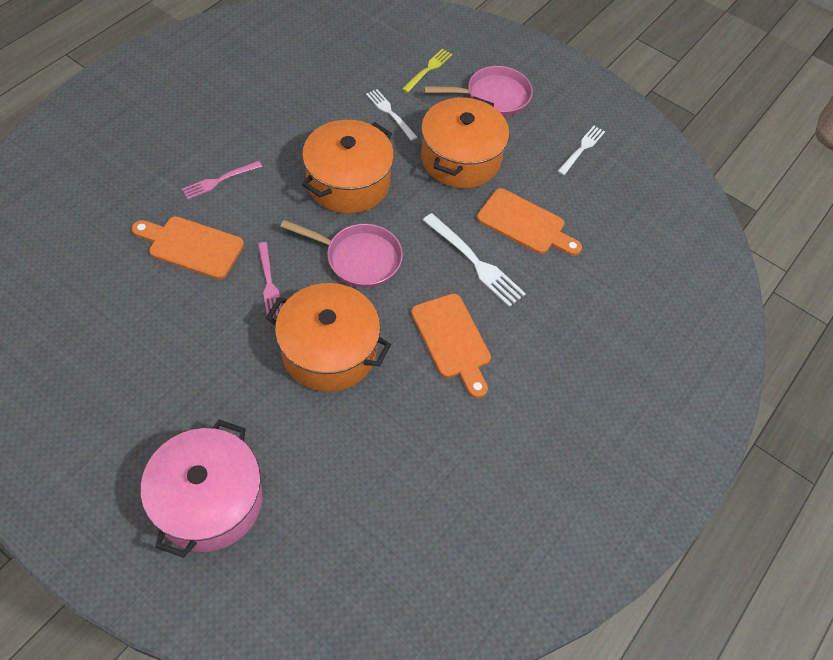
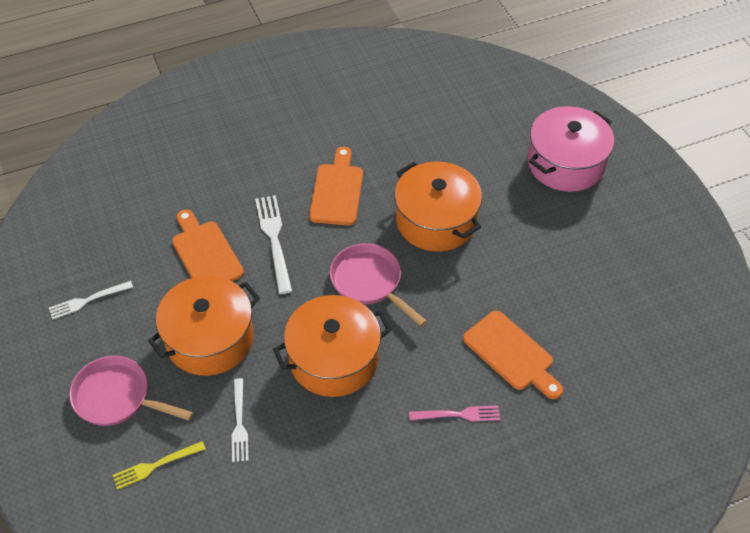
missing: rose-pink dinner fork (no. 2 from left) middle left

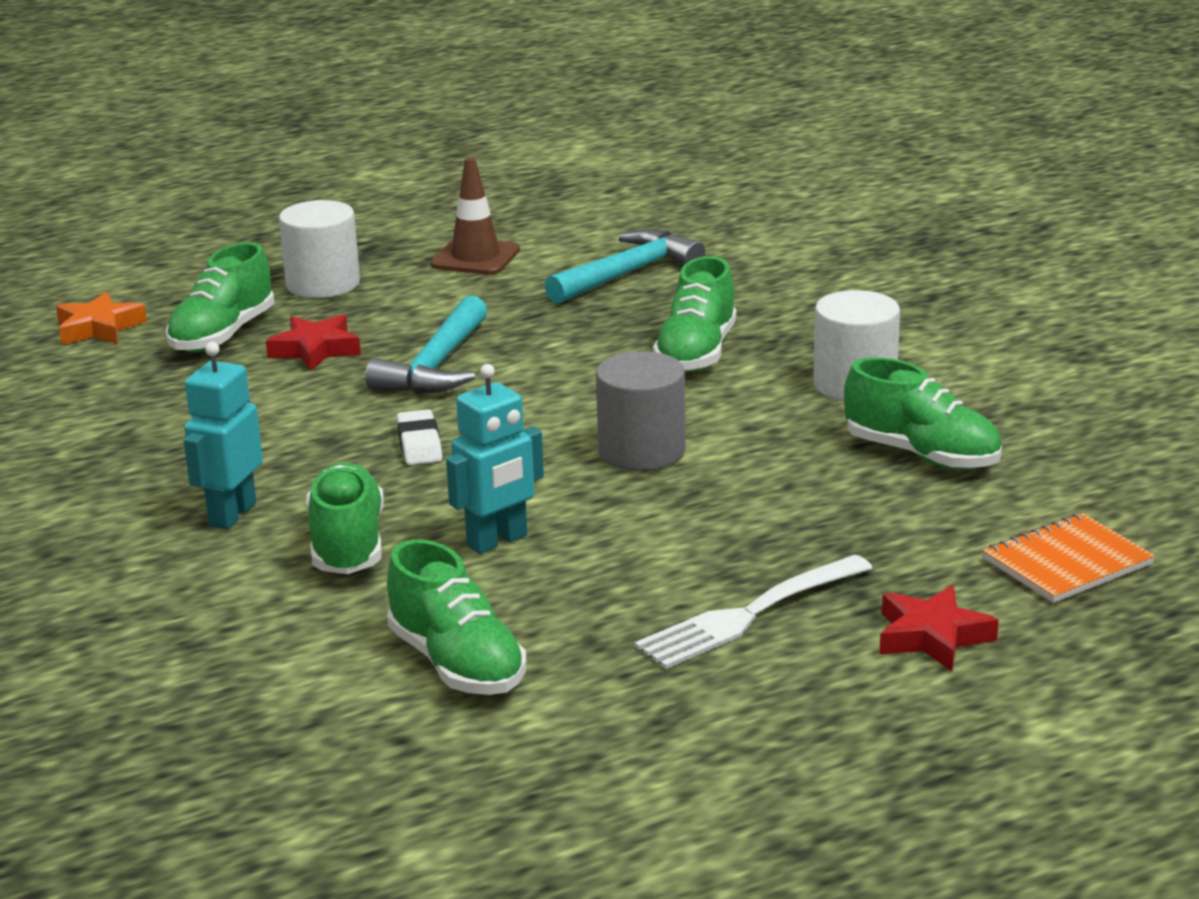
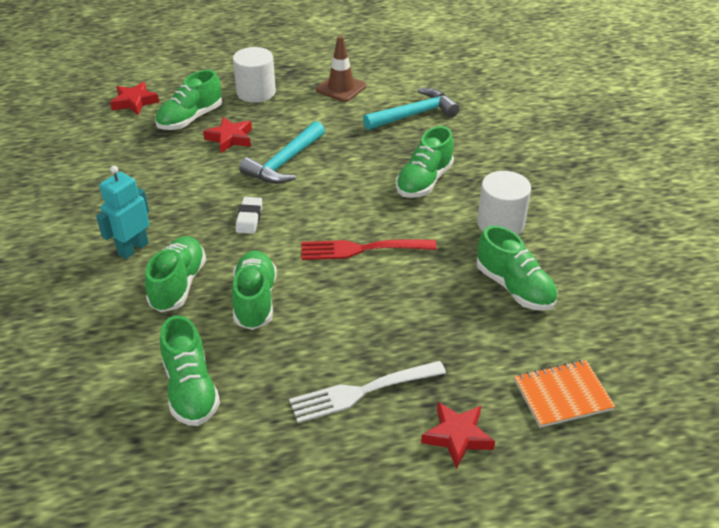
exchanged: teal robot figure (no. 2 from left) centre to leaf-green shoe (no. 4 from left) centre; grey solid cylinder centre to red dinner fork centre
colour: bright orange star middle left to red star (no. 1 from left) top left

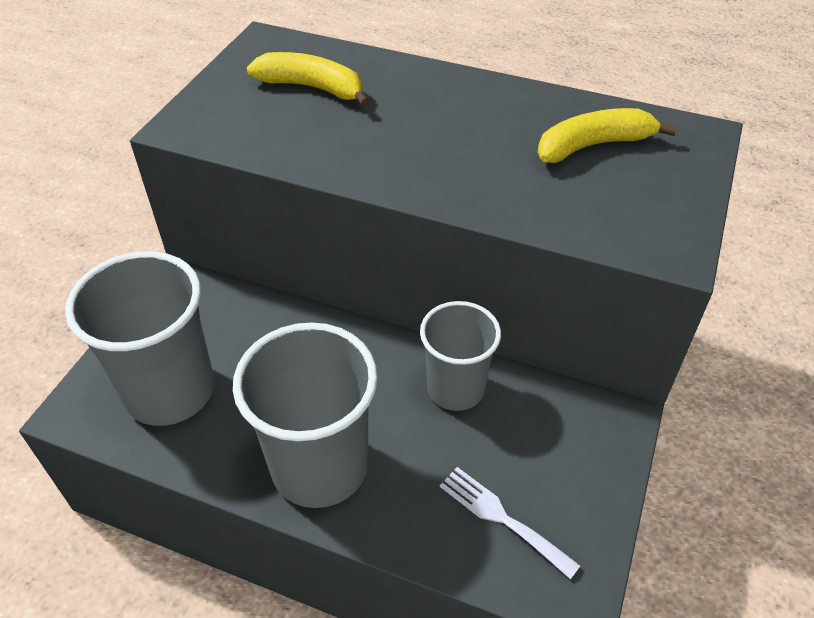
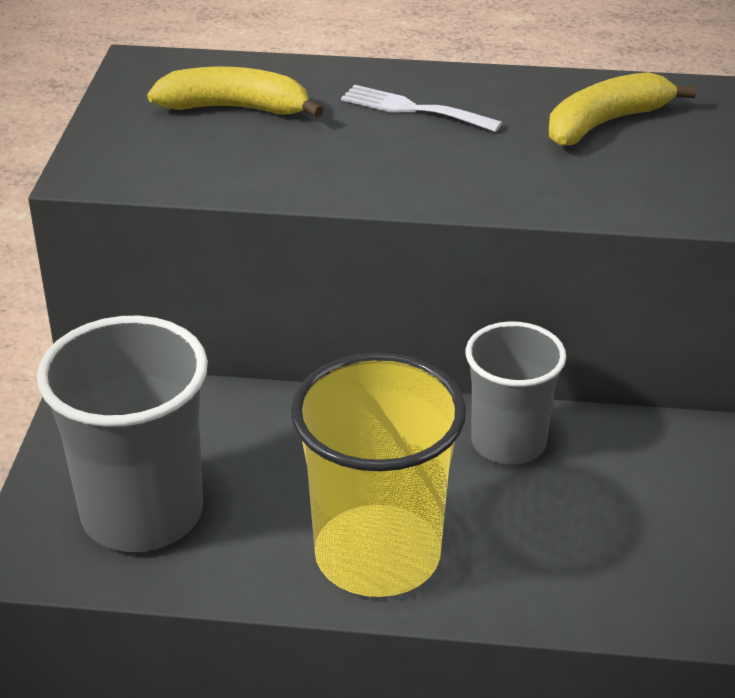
relocated: white dinner fork bottom centre to top centre
colour: grey cup (no. 2 from left) bottom centre to yellow cup bottom centre

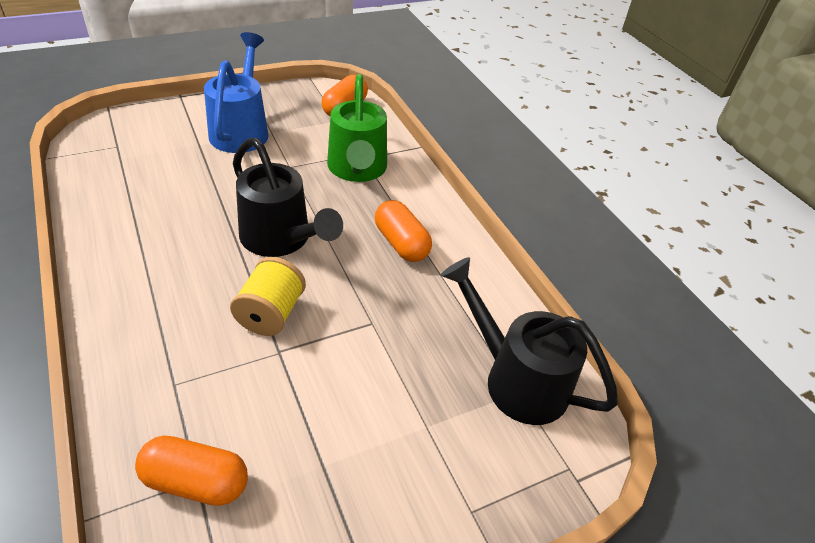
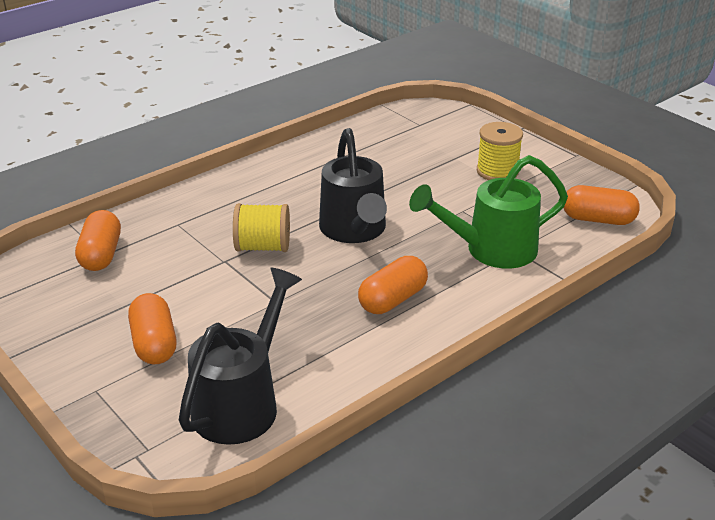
appeared: bright orange pill (no. 2 from left) middle left
exchanged: blue watering pot top left to yellow bobbin (no. 2 from left) top right
spun: ebony watering pot (no. 1 from left in the first image) centre = centre 45 degrees counterclockwise

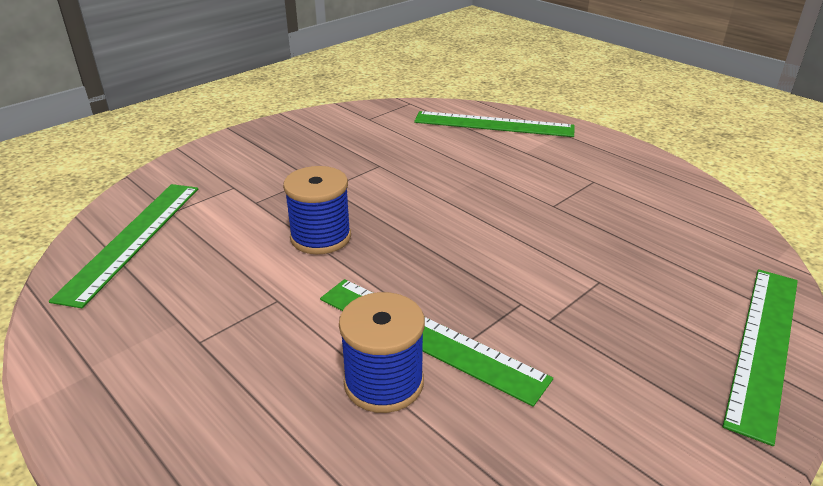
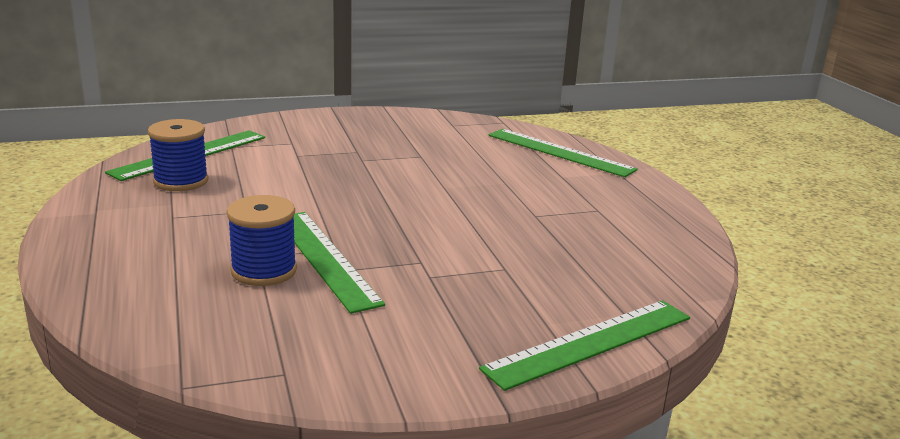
relocated: blue bobbin (no. 1 from left) centre to middle left

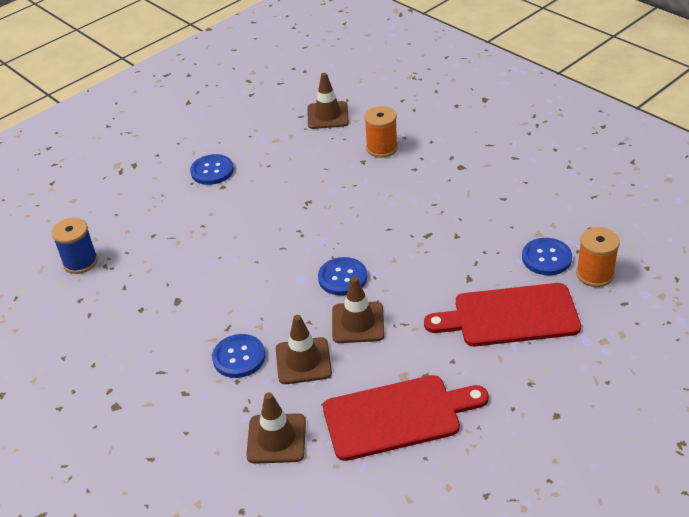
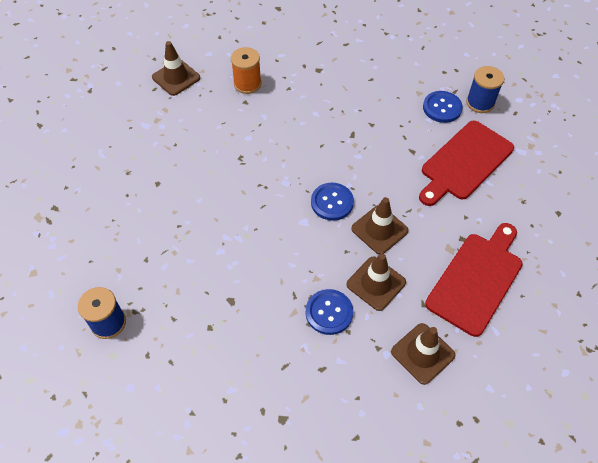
missing: blue sewing button (no. 1 from left) top left
colour: bright orange bobbin (no. 2 from left) middle right to blue bobbin (no. 2 from left) top right

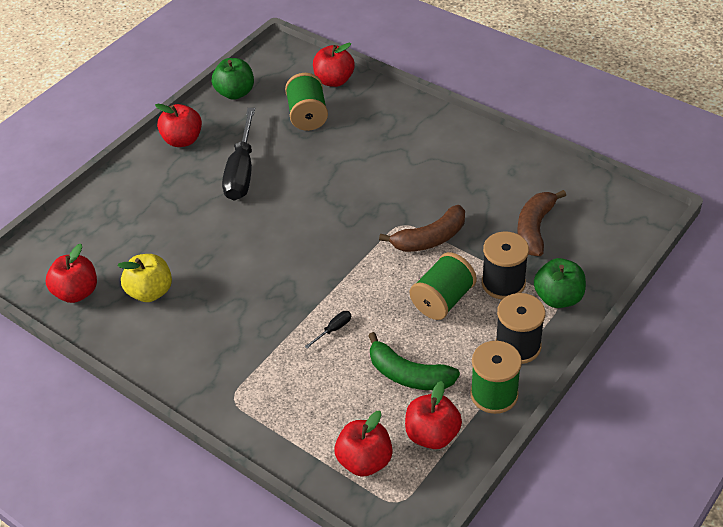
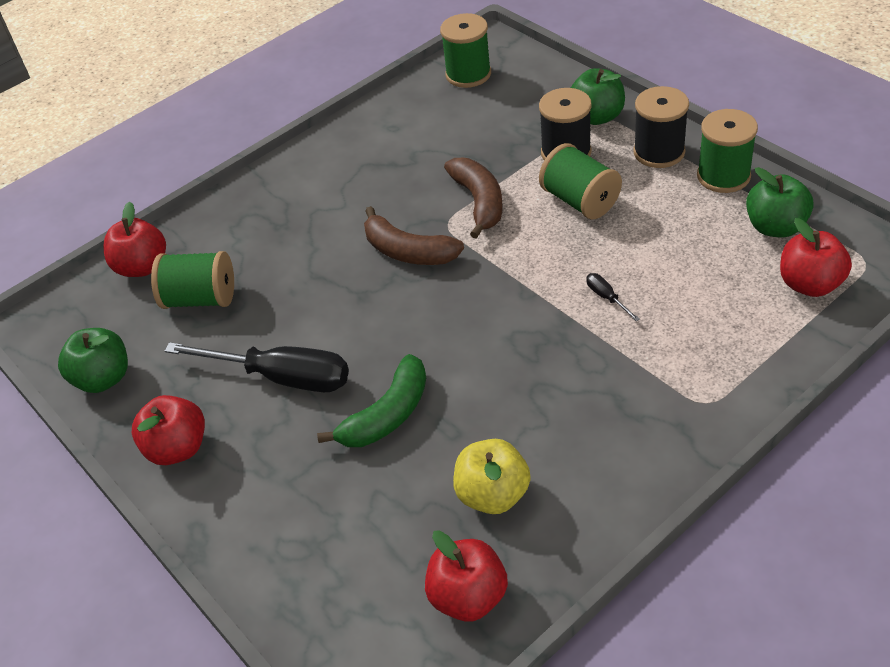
appeared: leaf-green bobbin (no. 2 from left) top centre
relocated: leaf-green banana fruit bottom centre to centre; russet banana fruit (no. 2 from left in the first image) middle right to russet banana fruit (no. 1 from left) centre
colour: red apple fruit (no. 5 from left) bottom centre to leaf-green apple fruit (no. 3 from left) top right

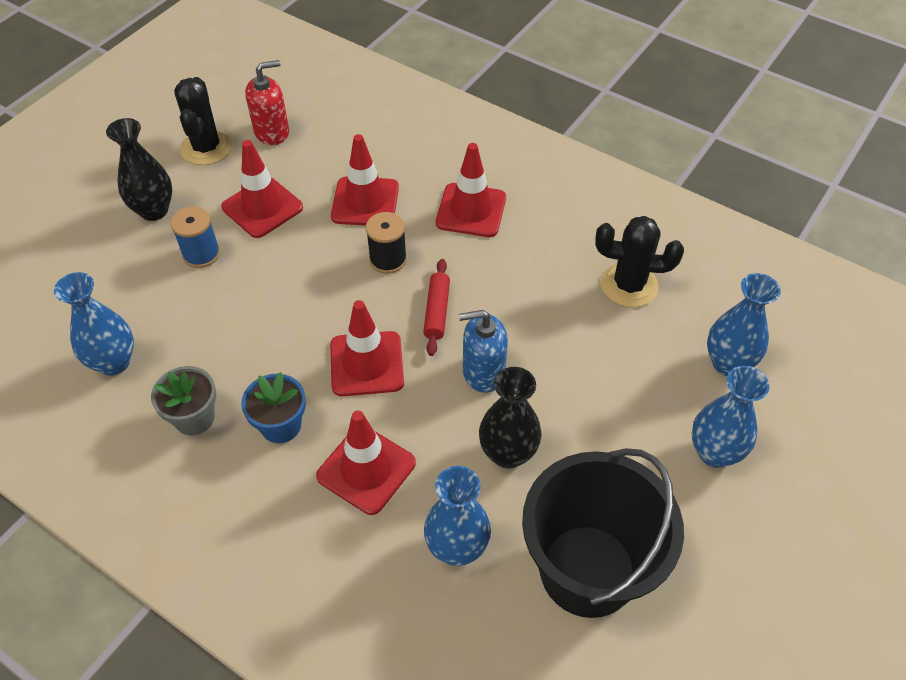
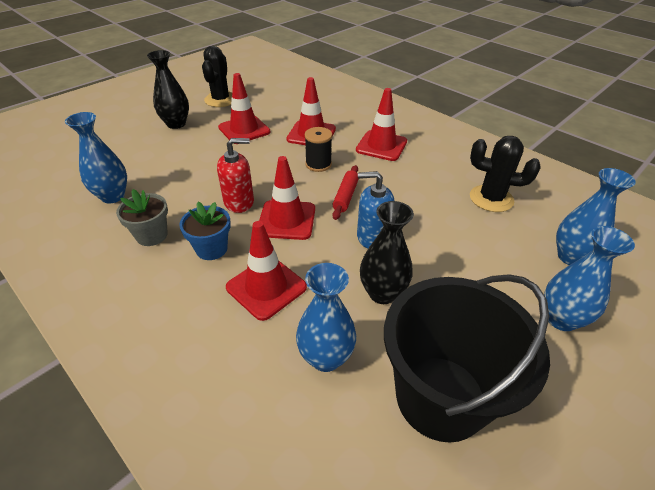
missing: blue bobbin middle left
relocated: red soap pump top left to centre

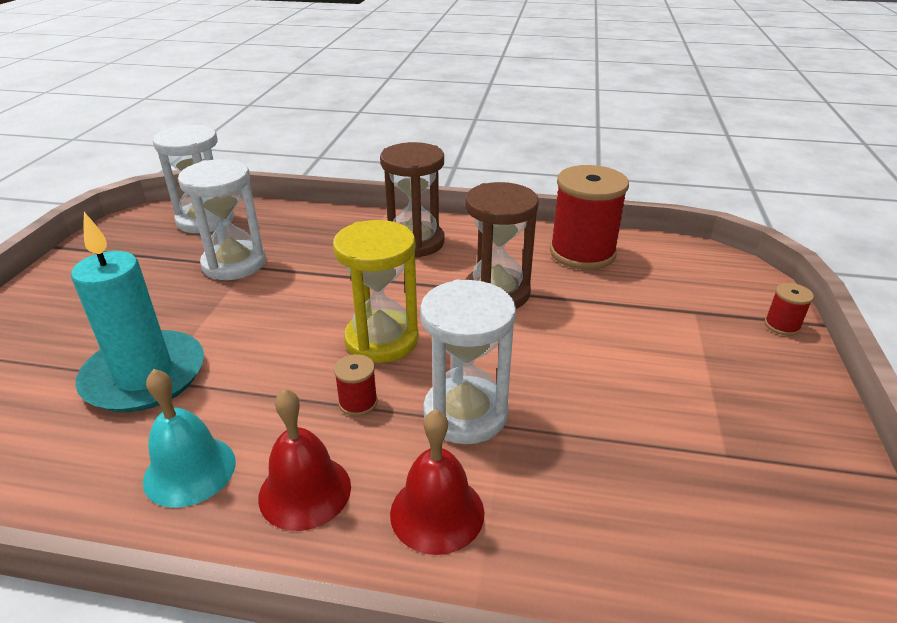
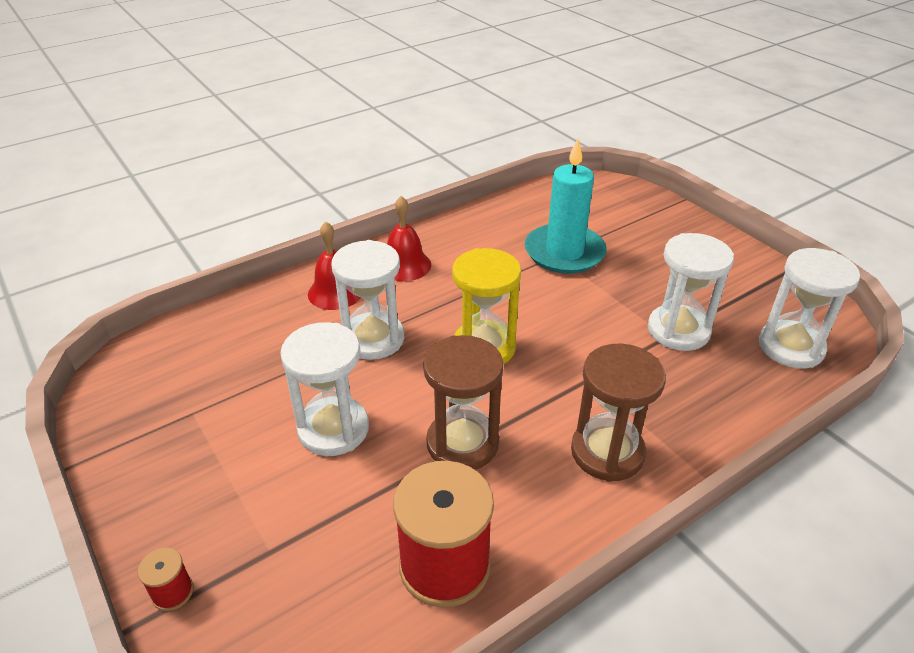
missing: teal bell bottom left; red bobbin (no. 1 from left) centre
appeared: white sandglass (no. 1 from left) centre

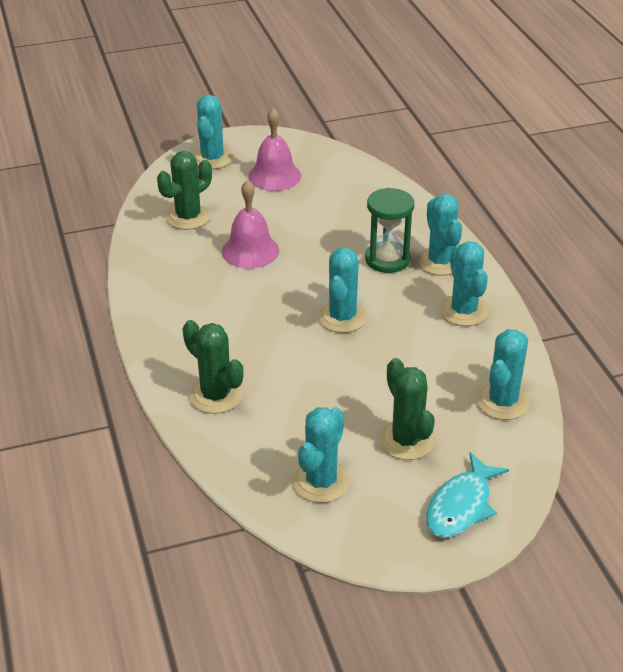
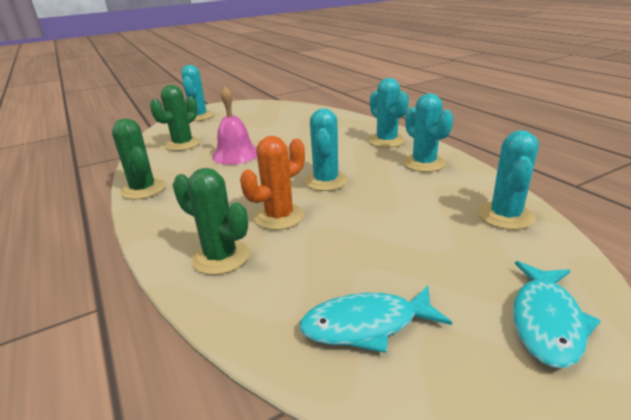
missing: rose-pink bell (no. 2 from left) top centre; leaf-green sandglass centre
appeared: bright orange saguaro cactus centre
relocated: leaf-green saguaro cactus (no. 3 from left in the first image) centre to leaf-green saguaro cactus (no. 1 from left) middle left
exchanged: teal saguaro cactus (no. 2 from left) bottom centre to teal fish figure (no. 1 from left) bottom centre

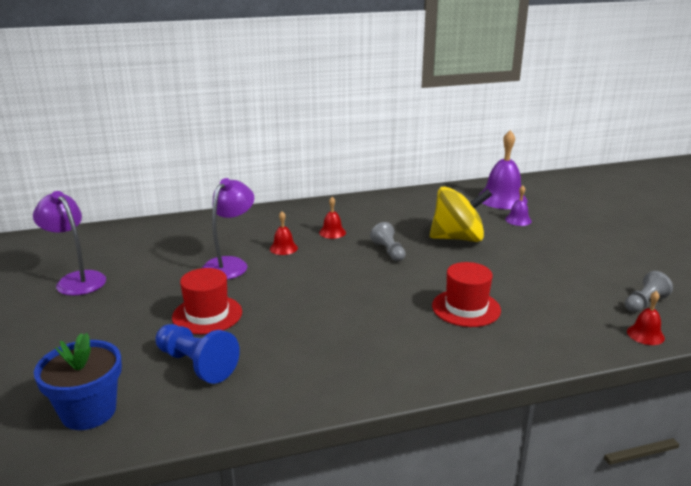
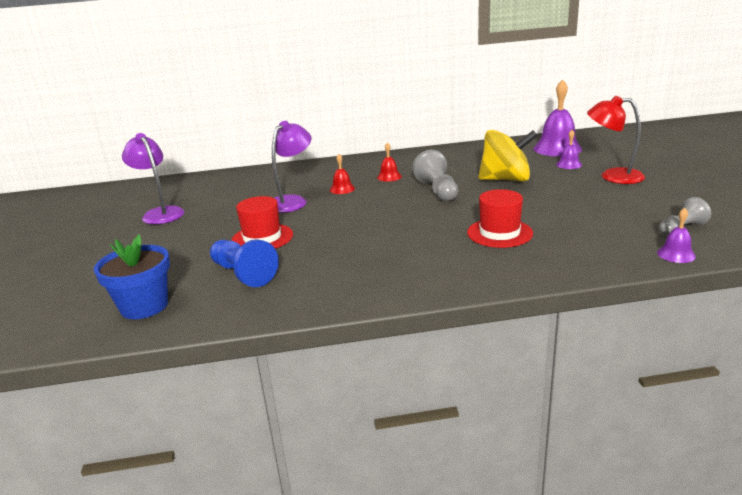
appeared: red desk lamp top right
colour: red bell (no. 3 from left) middle right to royal purple bell (no. 3 from left) middle right
size: grey chess pawn (no. 1 from left) centre = centre x1.50

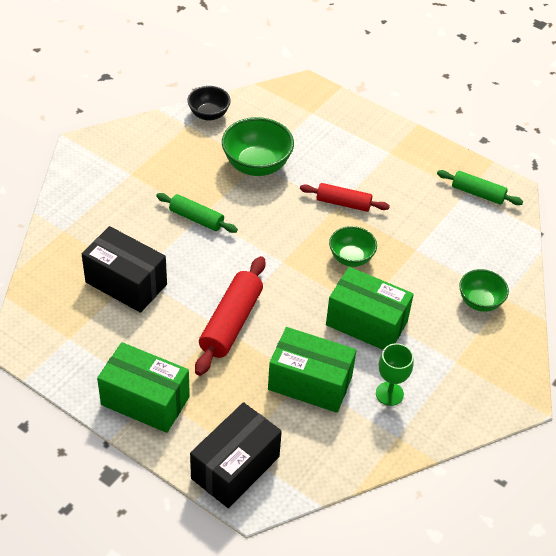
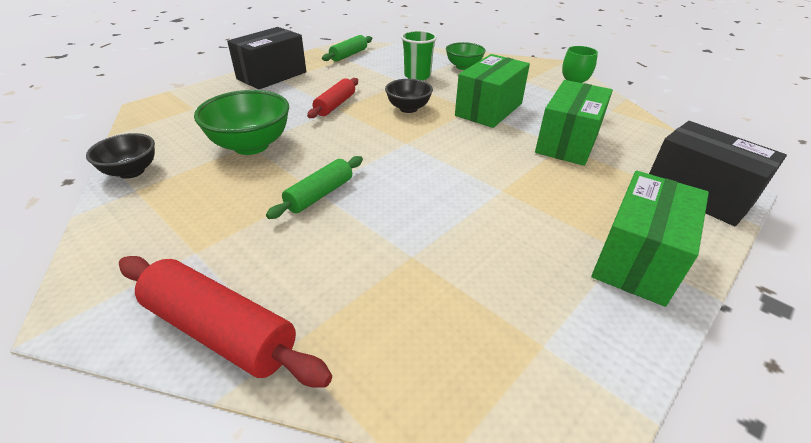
appeared: leaf-green cup top centre
relocated: ebony package (no. 1 from left) middle left to top left; red rolling pin (no. 1 from left) centre to bottom left
colour: leaf-green bowl (no. 2 from left) centre to ebony bowl (no. 2 from left) top centre

